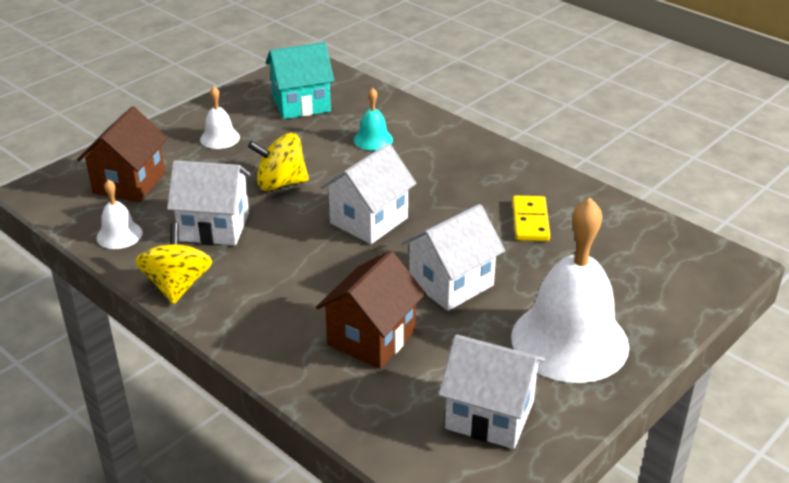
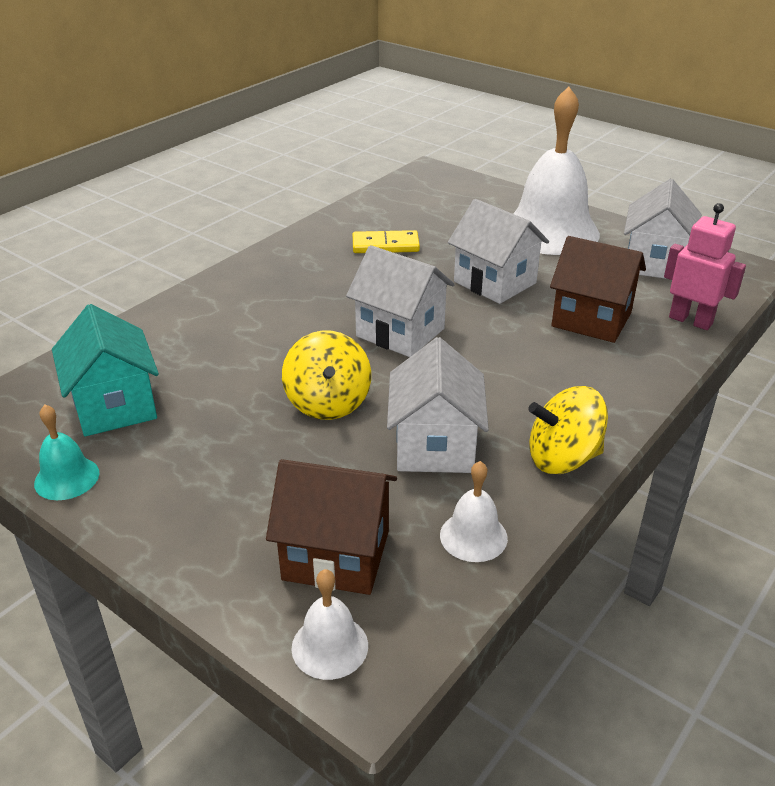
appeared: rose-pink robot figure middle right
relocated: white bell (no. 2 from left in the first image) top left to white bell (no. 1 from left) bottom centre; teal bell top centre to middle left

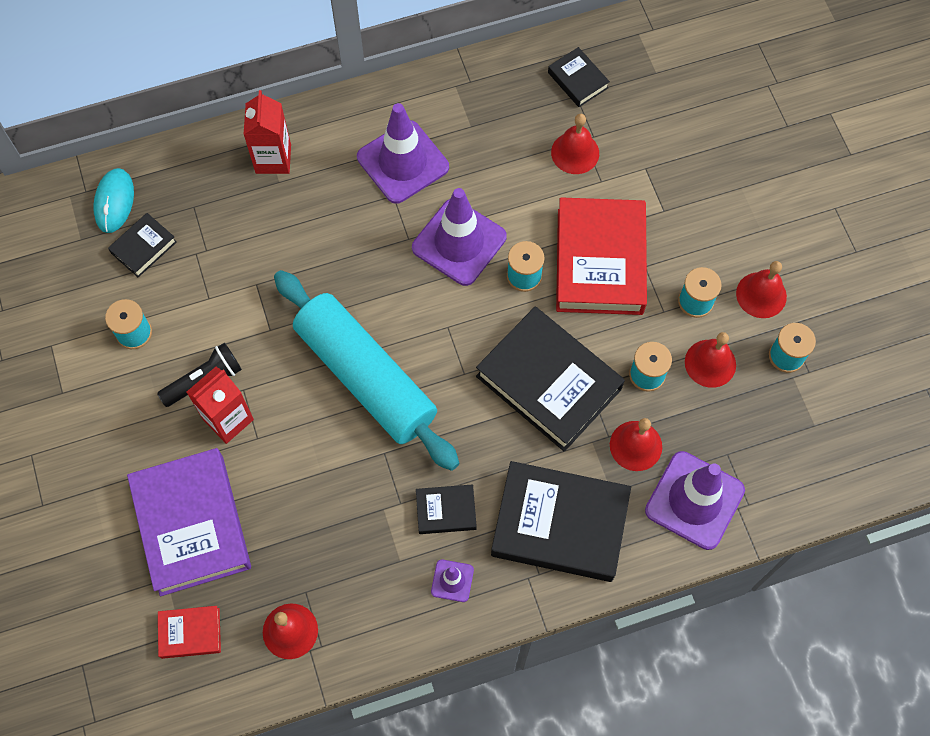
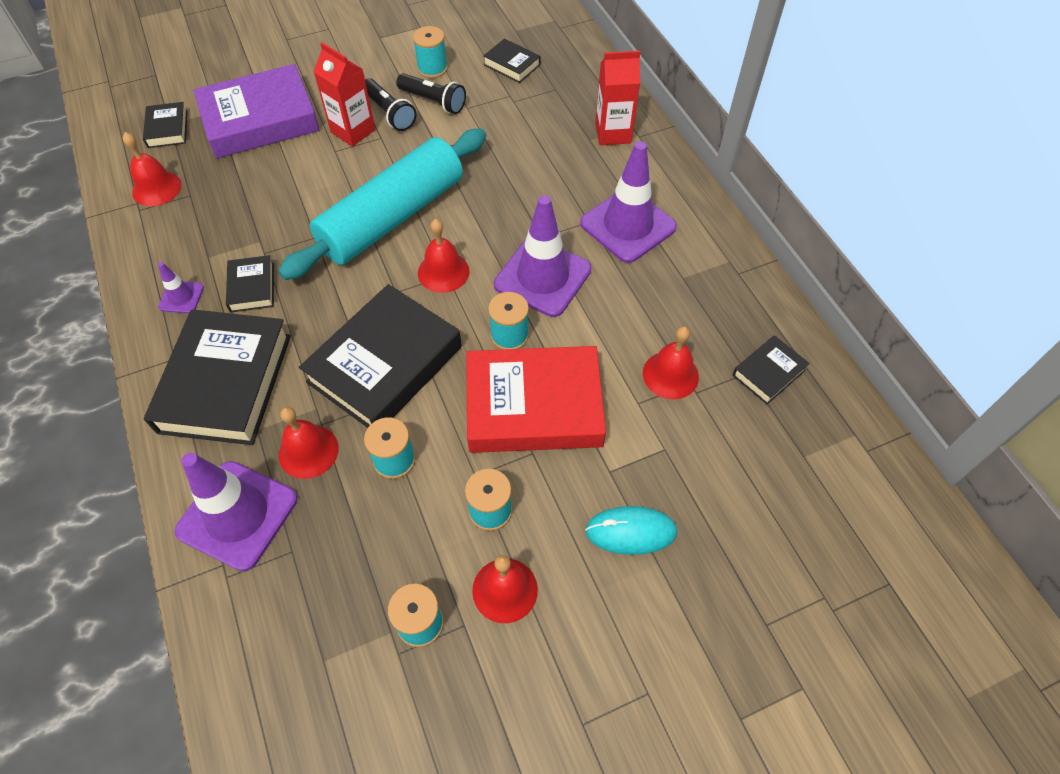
appeared: ebony pocket torch (no. 2 from left) top centre
relocated: teal computer mouse top left to bottom centre; red bell (no. 4 from left in the first image) middle right to red bell (no. 3 from left) top centre
colour: red book (no. 1 from left) bottom left to ebony book (no. 1 from left) top left

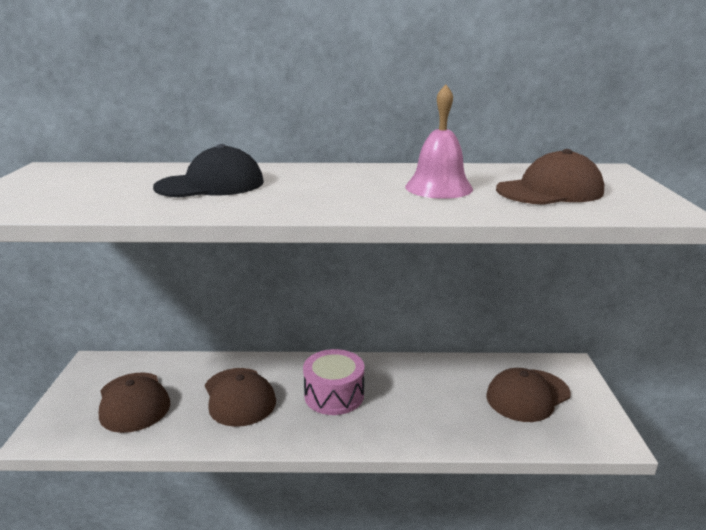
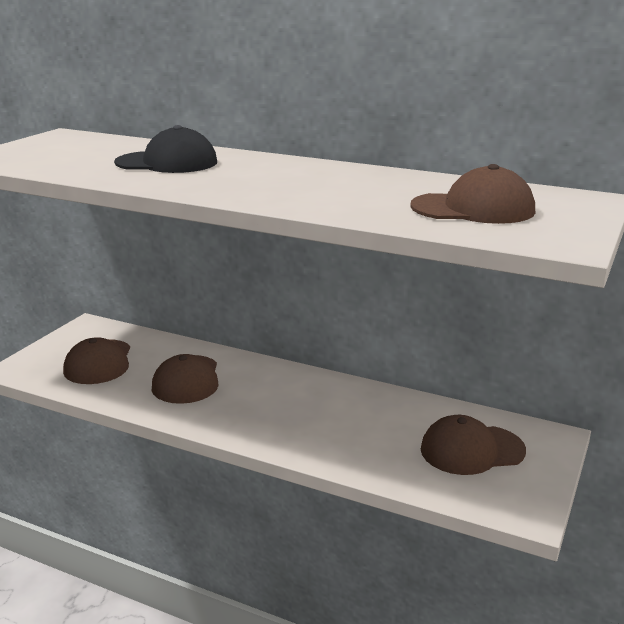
missing: rose-pink toy drum bottom centre; rose-pink bell top centre

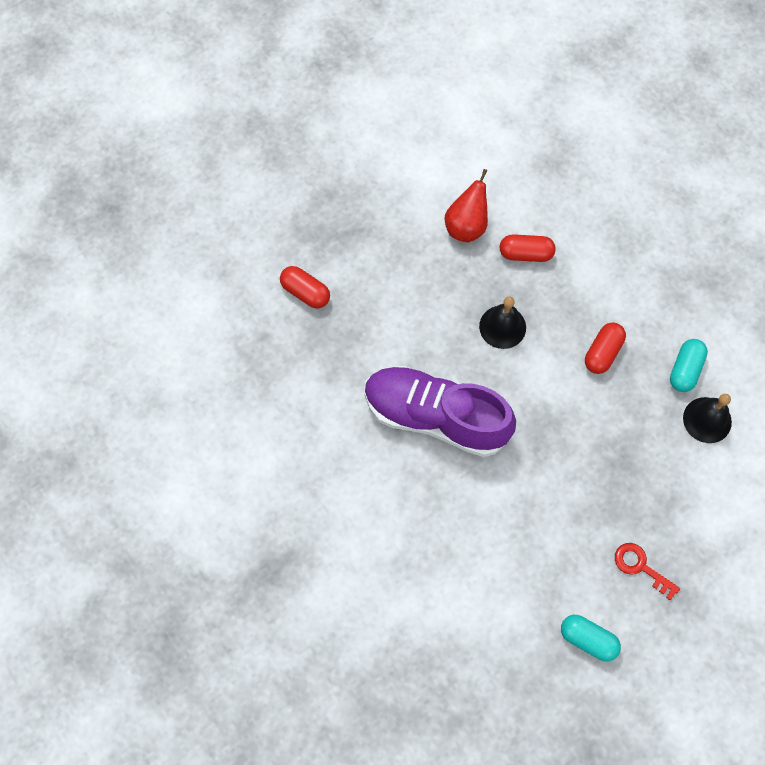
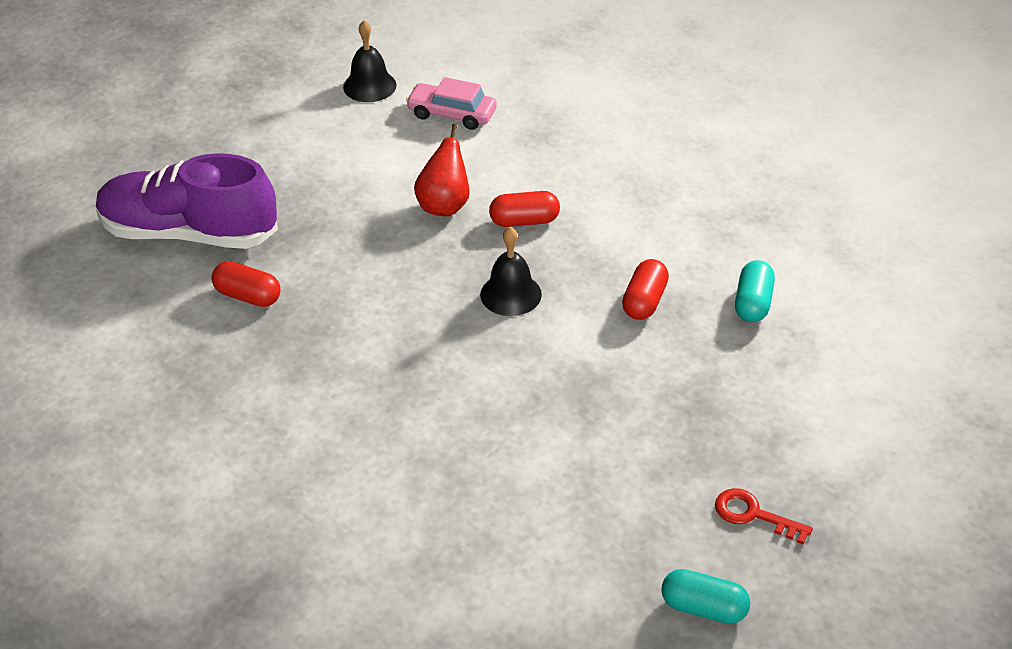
appeared: rose-pink car top centre
relocated: royal purple shoe centre to top left; ebony bell (no. 2 from left in the first image) middle right to ebony bell (no. 1 from left) top centre

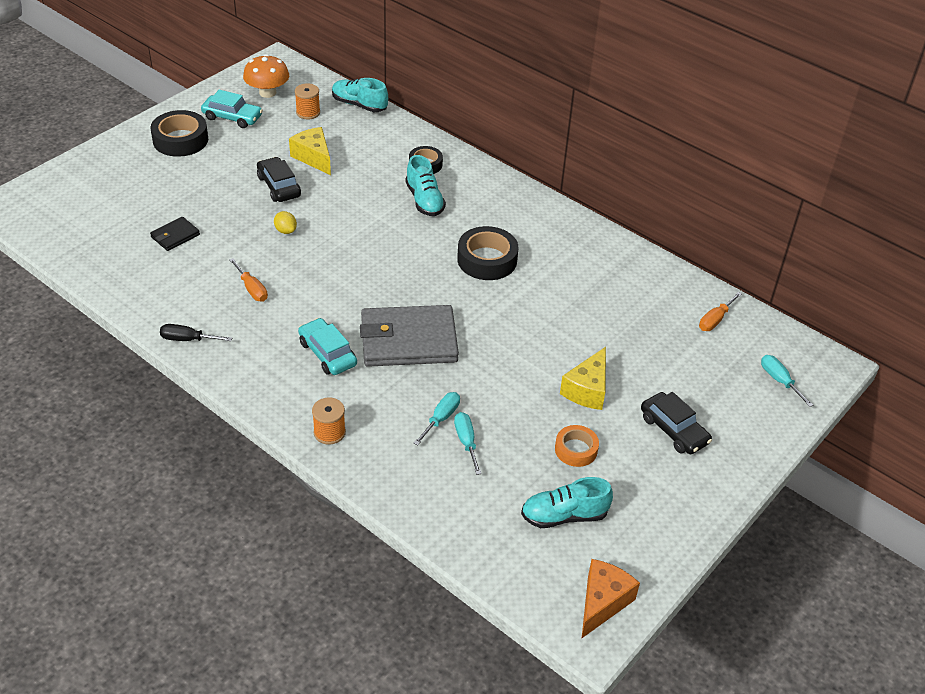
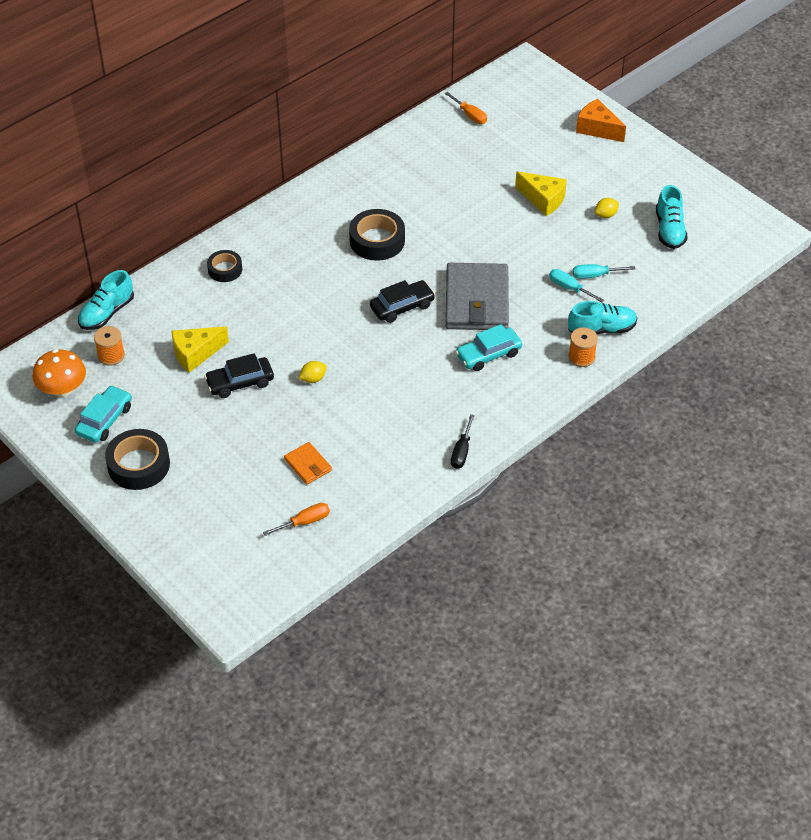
missing: teal hand screwdriver (no. 3 from left) middle right
relocated: bright orange hand screwdriver (no. 1 from left) middle left to centre; teal shoe (no. 2 from left) top centre to middle right; bright orange cheese wedge bottom centre to top right; ebony car (no. 2 from left) middle right to centre
exchanged: bright orange tape centre to yellow citrus fruit (no. 2 from left) top right
colour: ebony billfold middle left to bright orange billfold centre

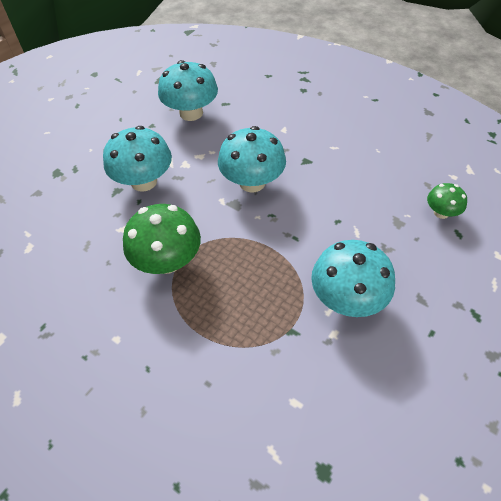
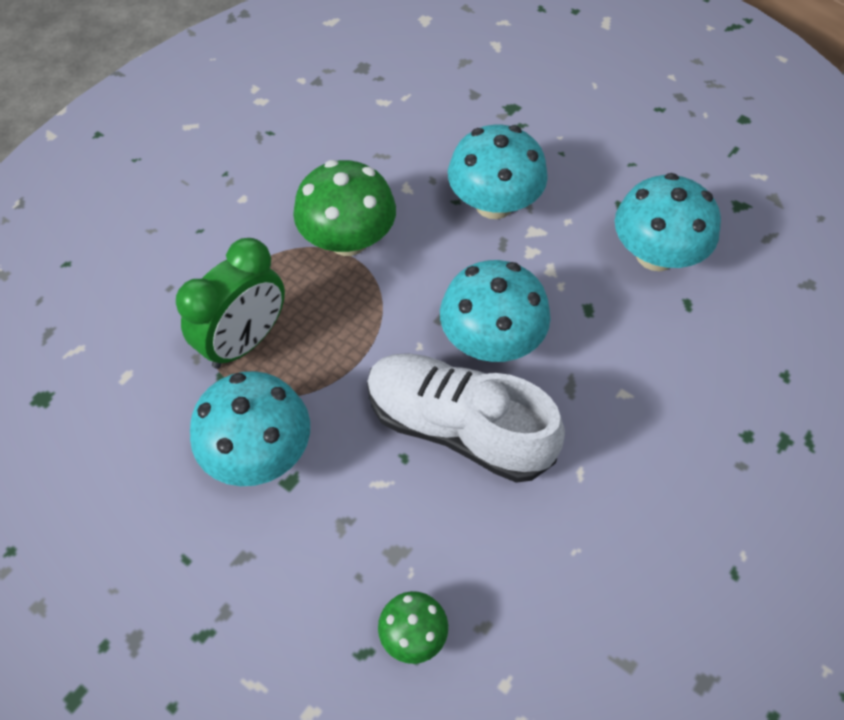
appeared: leaf-green bedside clock middle left; white shoe centre

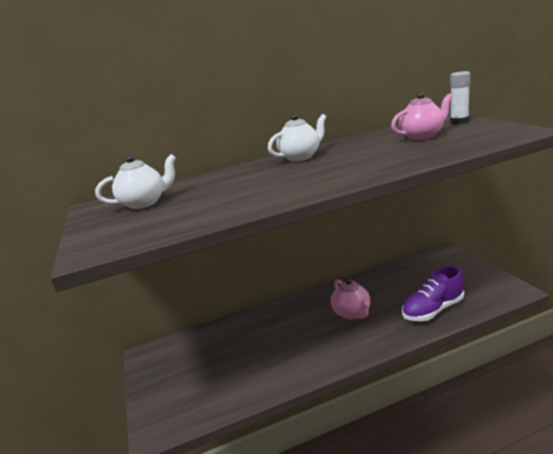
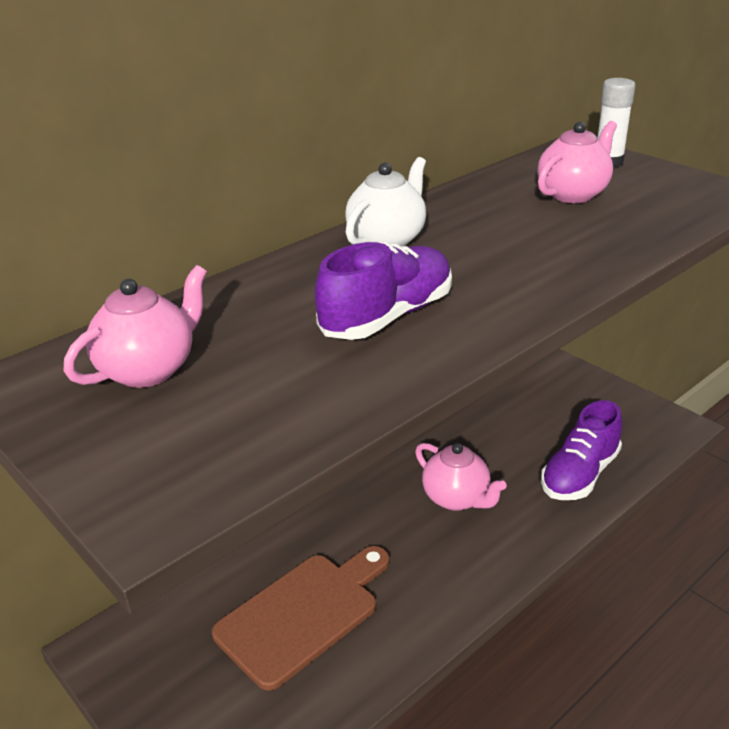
appeared: russet bread board bottom centre; royal purple shoe (no. 1 from left) centre
colour: white teapot (no. 1 from left) middle left to rose-pink teapot (no. 1 from left) middle left

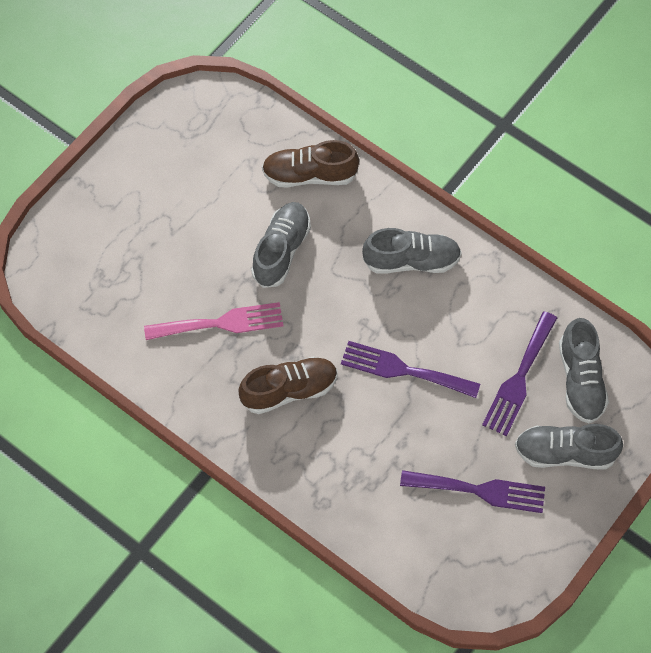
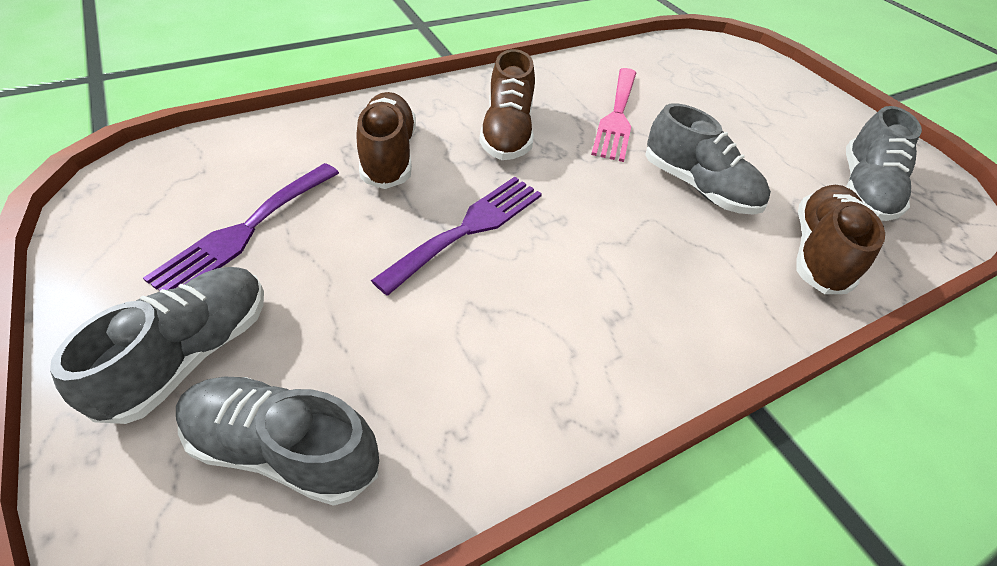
missing: royal purple dinner fork (no. 3 from left) middle right
appeared: russet shoe (no. 1 from left) top centre
relocated: grey shoe (no. 2 from left in the first image) centre to grey shoe (no. 4 from left) top right

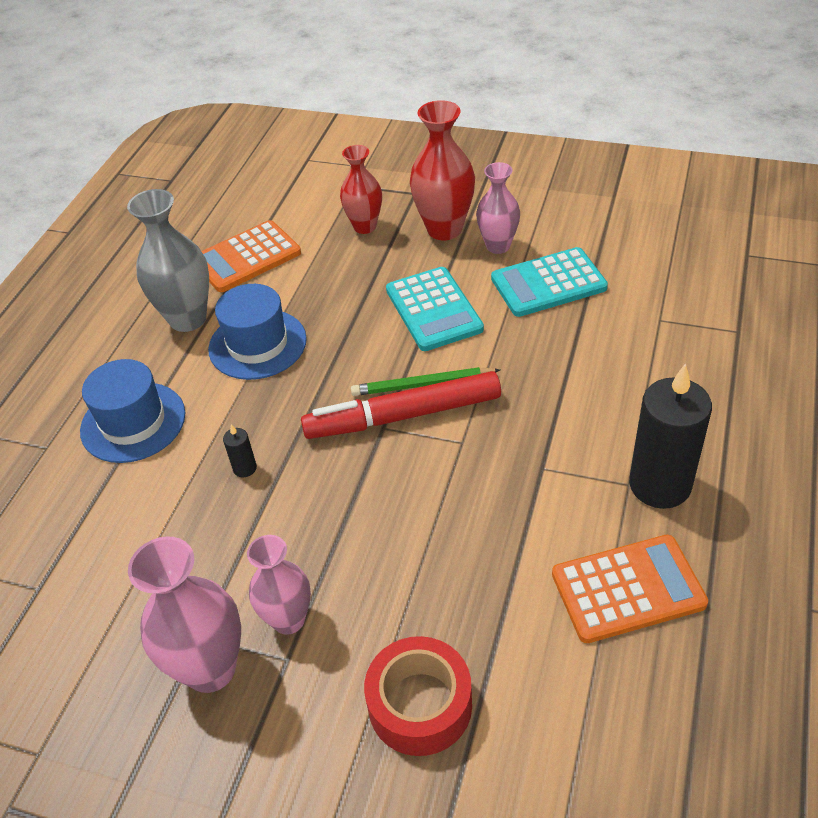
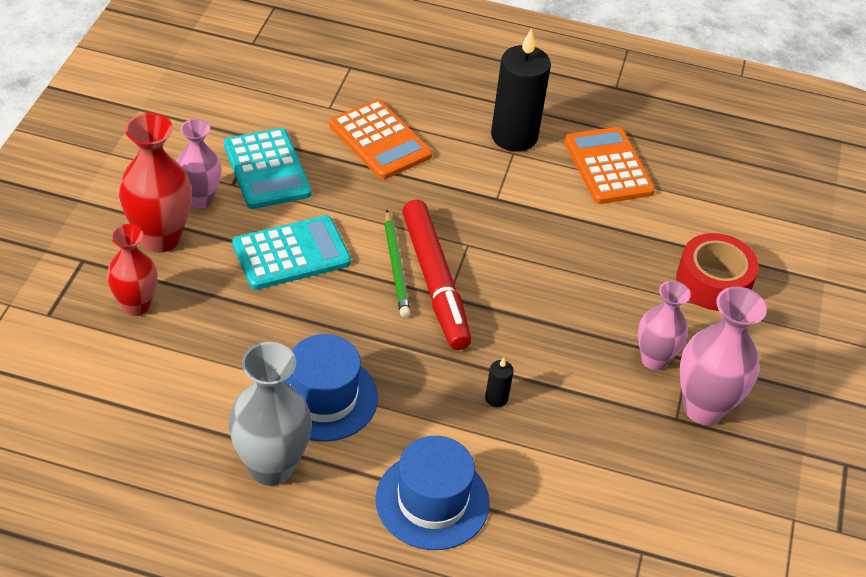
relocated: bright orange adding machine (no. 1 from left) top left to top centre

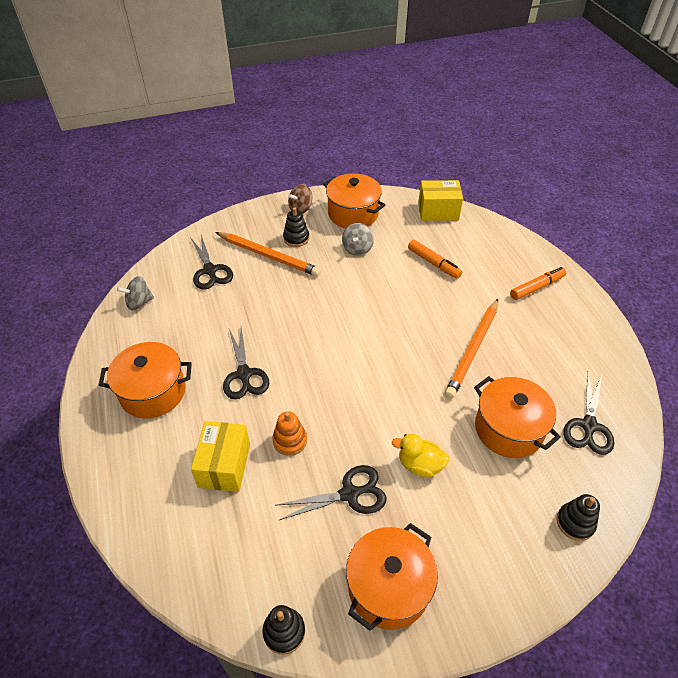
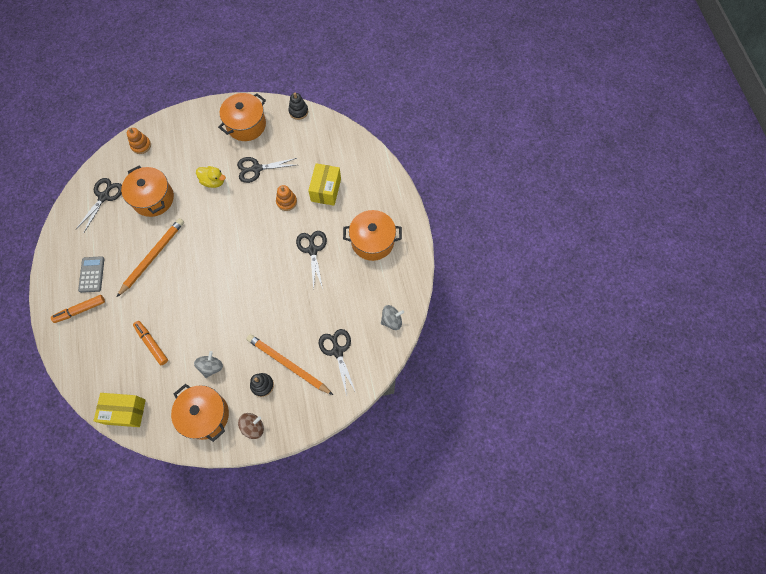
appeared: grey adding machine middle left
colour: ebony ring stacker (no. 3 from left) bottom right to bright orange ring stacker (no. 1 from left) top left

